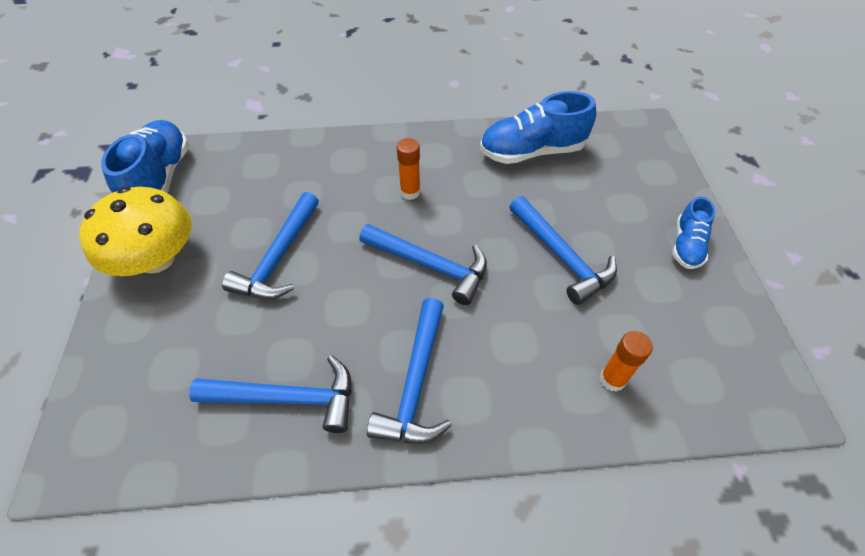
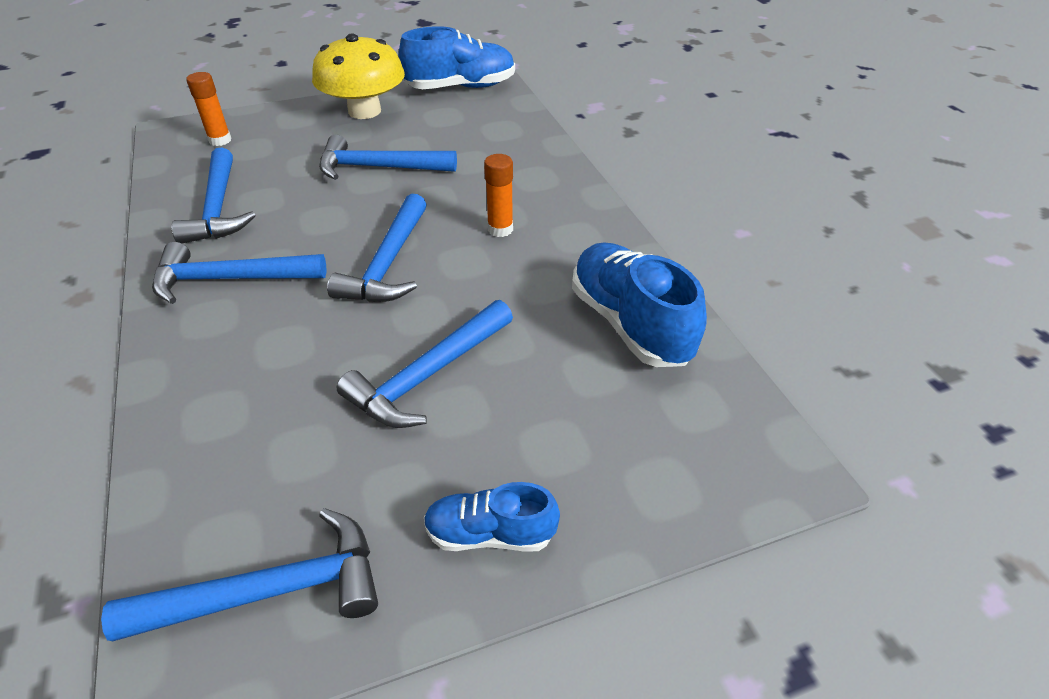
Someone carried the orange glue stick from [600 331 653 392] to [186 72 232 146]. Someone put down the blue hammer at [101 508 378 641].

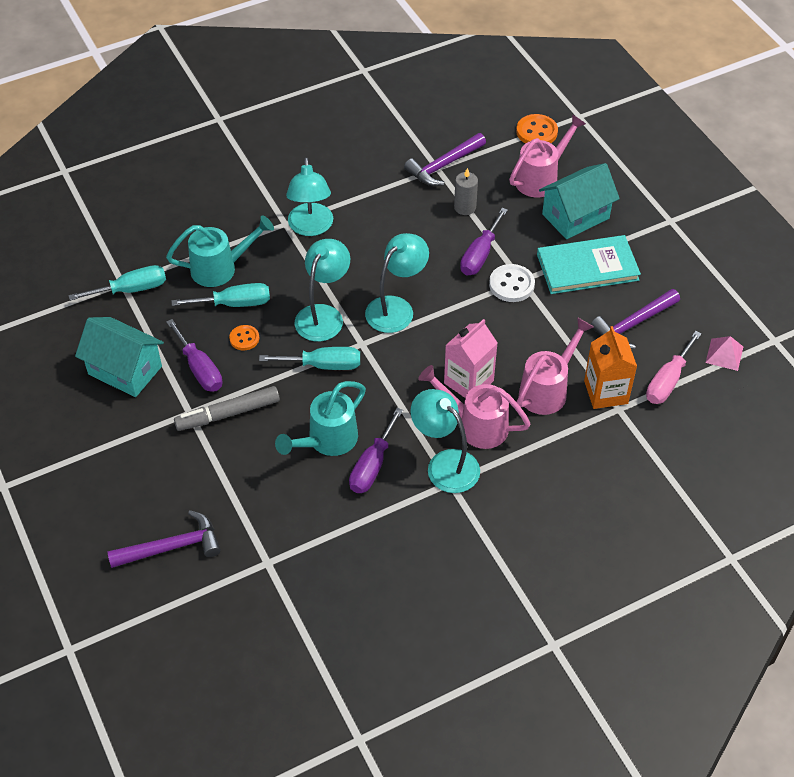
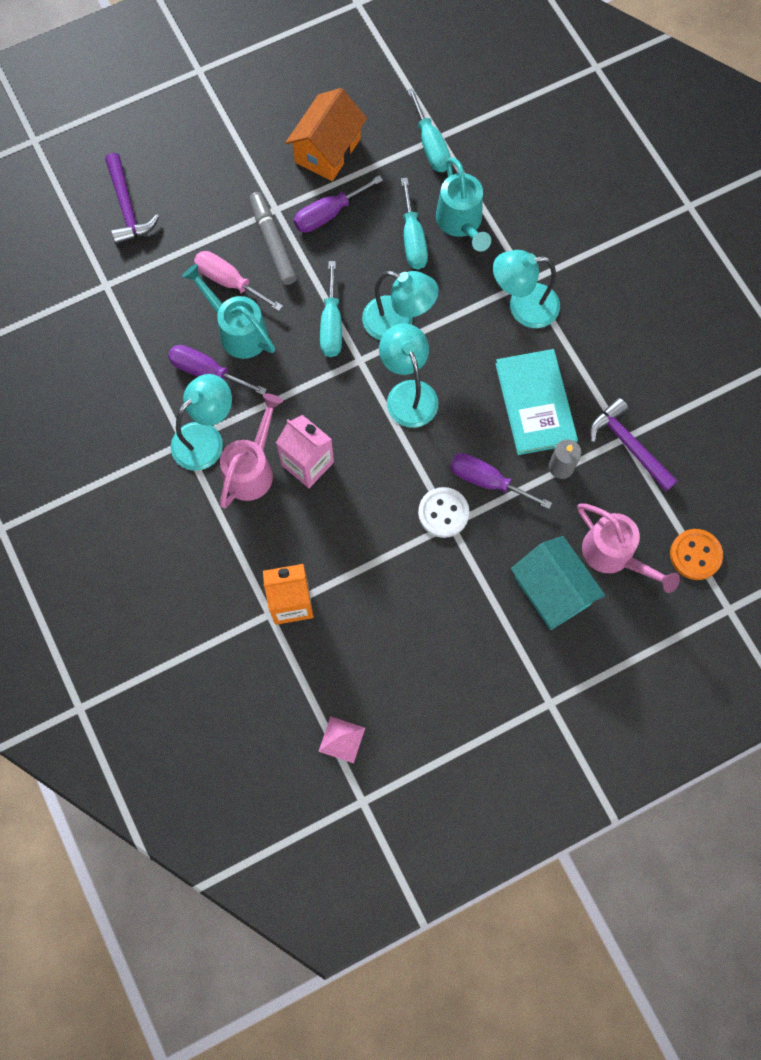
Someone repainted the turquoise house at [75 317 164 397], which became the orange house at [286 88 367 181]. Someone took away the orange button at [229 325 259 350]. Someone rotated the turquoise lamp at [365 233 429 333] by 150 degrees counterclockwise. Someone took away the pink watering can at [517 317 594 415]. Someone carried the turquoise book from [537 235 641 294] to [495 349 578 455]. Someone took away the purple hammer at [591 289 680 349]. Someone carried the pink screwdriver from [646 331 701 404] to [194 251 283 311].

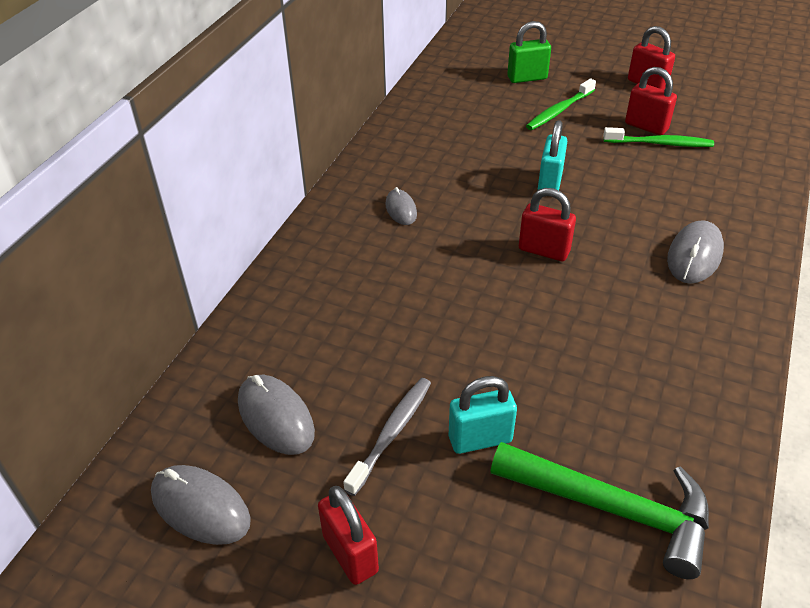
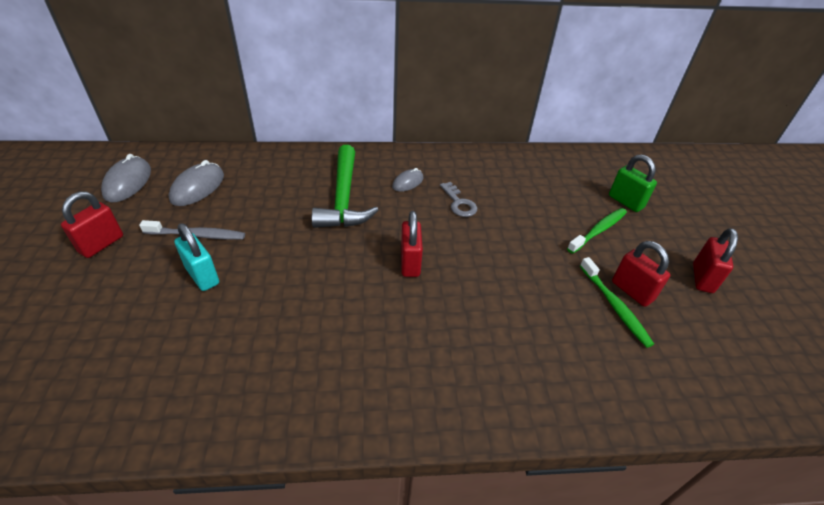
Someone carried the green hammer from [490 442 709 579] to [312 145 378 228]. Someone rotated the green toothbrush at [526 78 596 130] by 120 degrees clockwise. Someone took away the turquoise padlock at [538 120 567 190]. Someone rotated the red padlock at [625 67 677 135] by 45 degrees counterclockwise. Someone took away the grey mouse at [667 220 724 284]. Someone put down the grey key at [440 182 477 217].

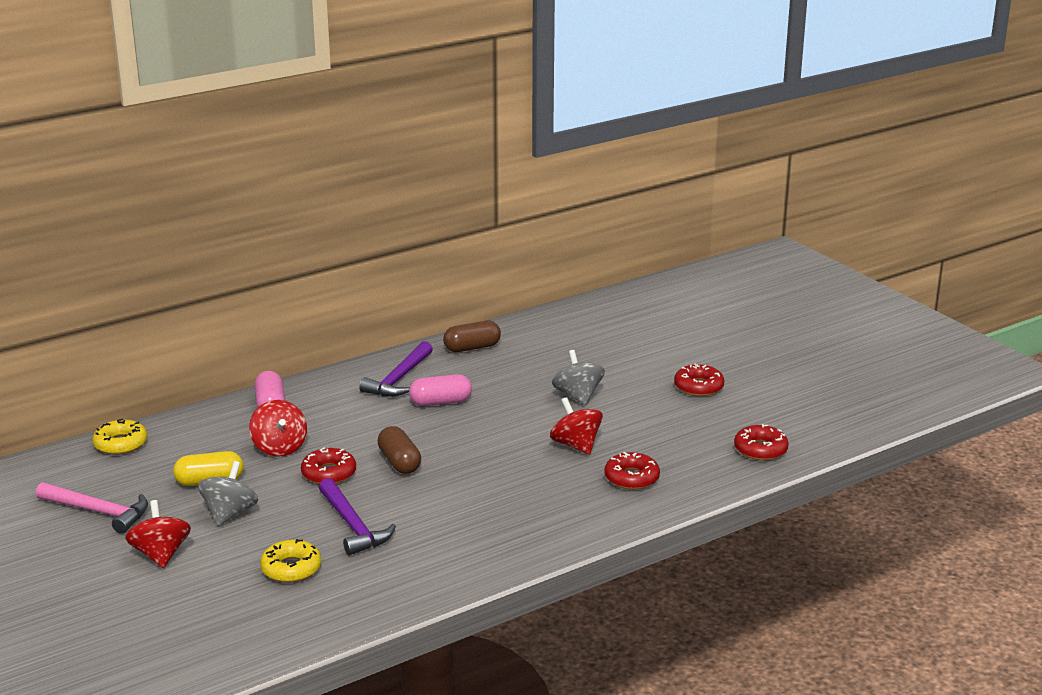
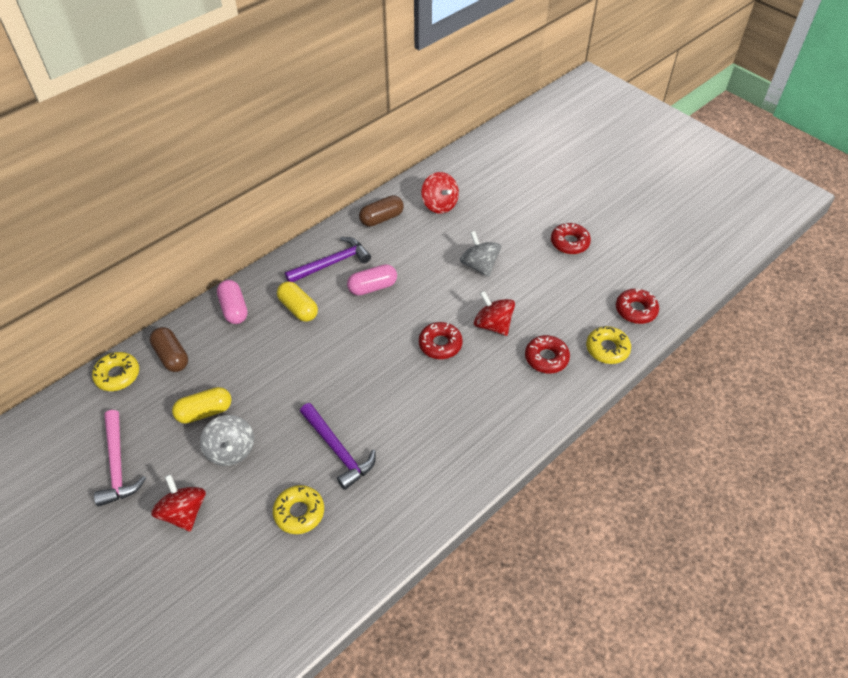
Someone rotated the pink hammer at [36 482 148 534] by 60 degrees clockwise. Someone rotated the grey spinning top at [198 461 258 526] by 150 degrees clockwise. Someone carried the red spinning top from [249 400 307 457] to [421 172 459 214]. Someone carried the red donut from [301 447 356 484] to [419 322 463 359]. Someone rotated the purple hammer at [359 341 433 396] by 135 degrees counterclockwise. Someone carried the brown capsule from [377 426 421 474] to [150 327 188 372]. Someone put down the yellow capsule at [277 281 318 322]. Someone put down the yellow donut at [586 326 631 364].

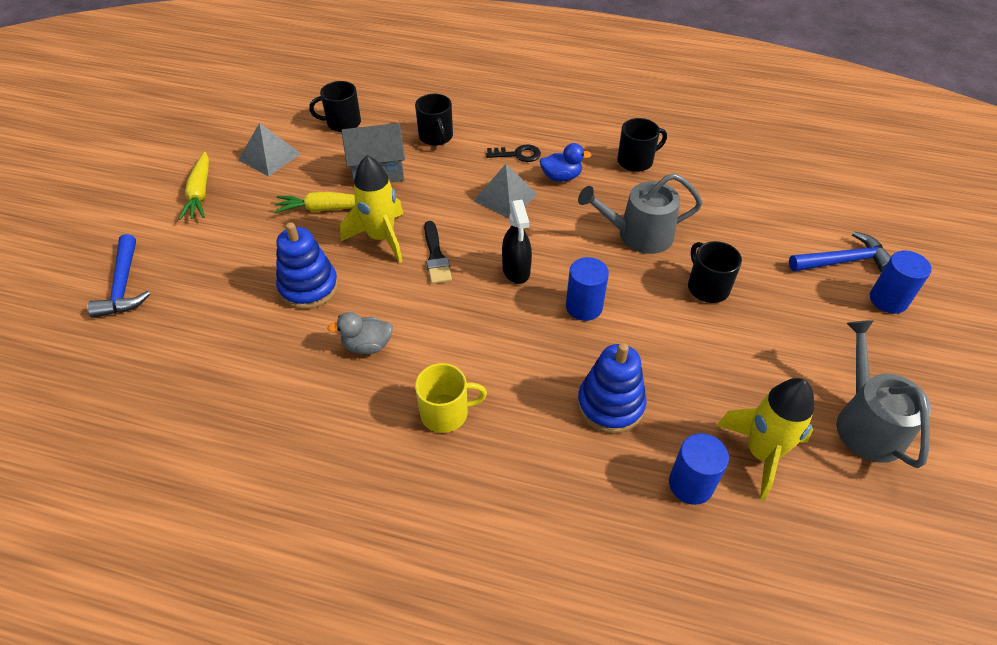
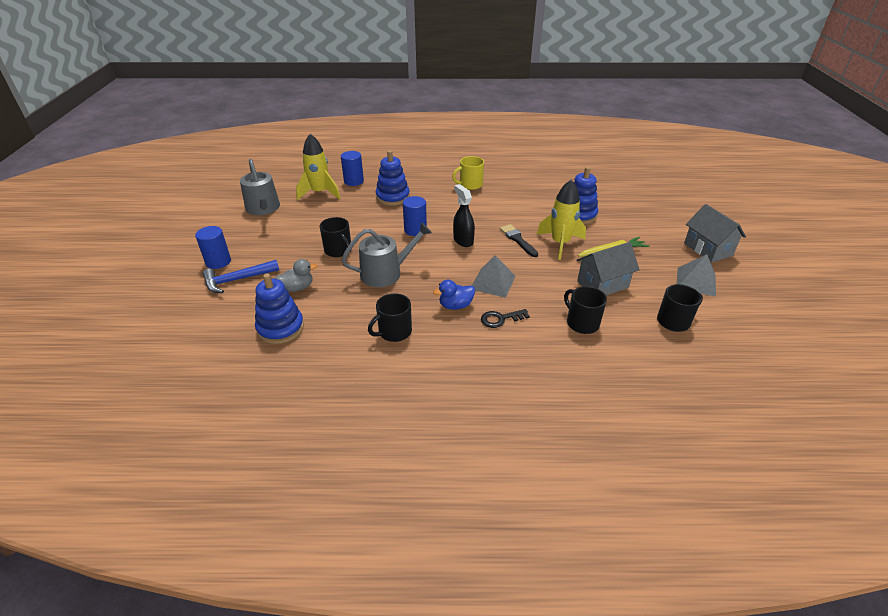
Someone took away the blue hammer at [87 234 150 318]. Someone swapped the yellow carrot at [179 152 209 220] for the grey house at [684 204 746 263]. Someone carried the grey duck from [327 312 393 354] to [275 259 317 292]. Someone put down the blue stacking toy at [255 273 304 344].

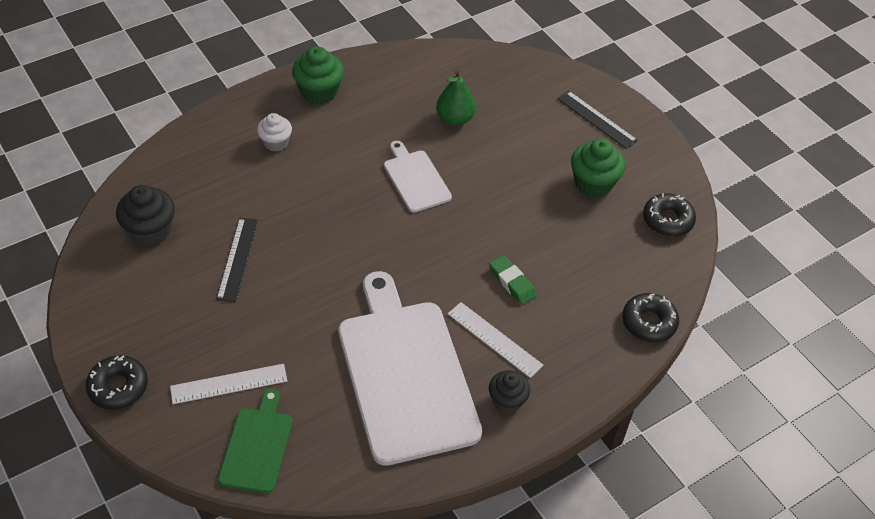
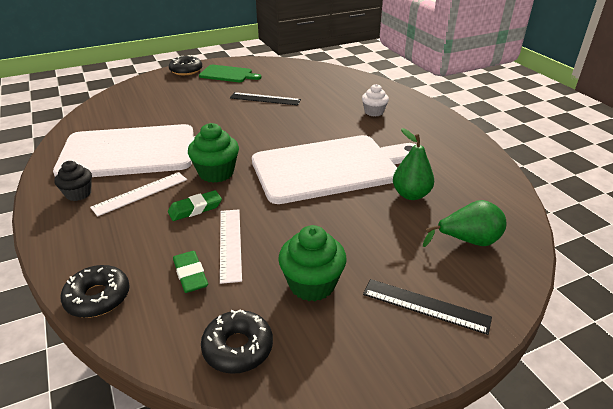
Someone took away the black cupcake at [116 185 175 246]. Someone carried the white ruler from [170 364 287 404] to [220 209 242 284]. Someone carried the green cutting board from [218 389 292 493] to [199 65 262 82]. Someone carried the green cupcake from [292 46 344 104] to [188 123 239 183]. Someone scaled the white cutting board at [384 141 452 212] by 2.05. Someone rotated the black ruler at [557 91 638 149] by 60 degrees clockwise. Someone put down the green eraser at [173 251 208 293]. Someone put down the green pear at [423 200 506 247].

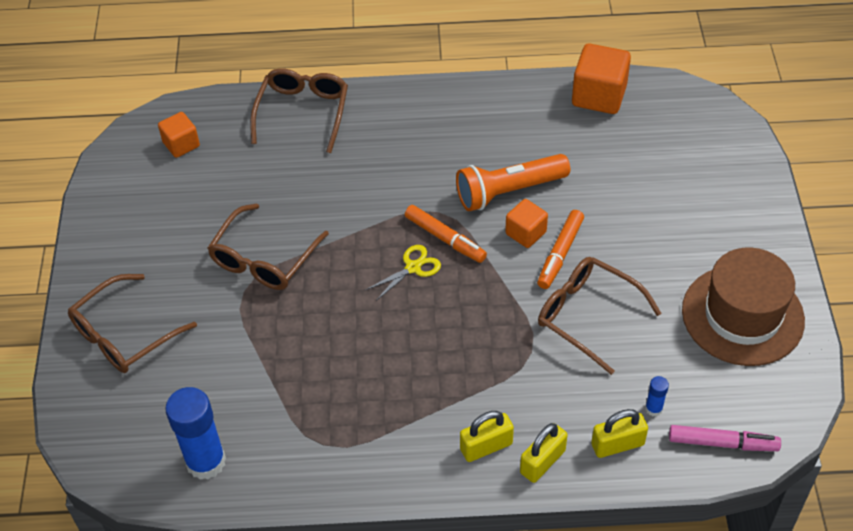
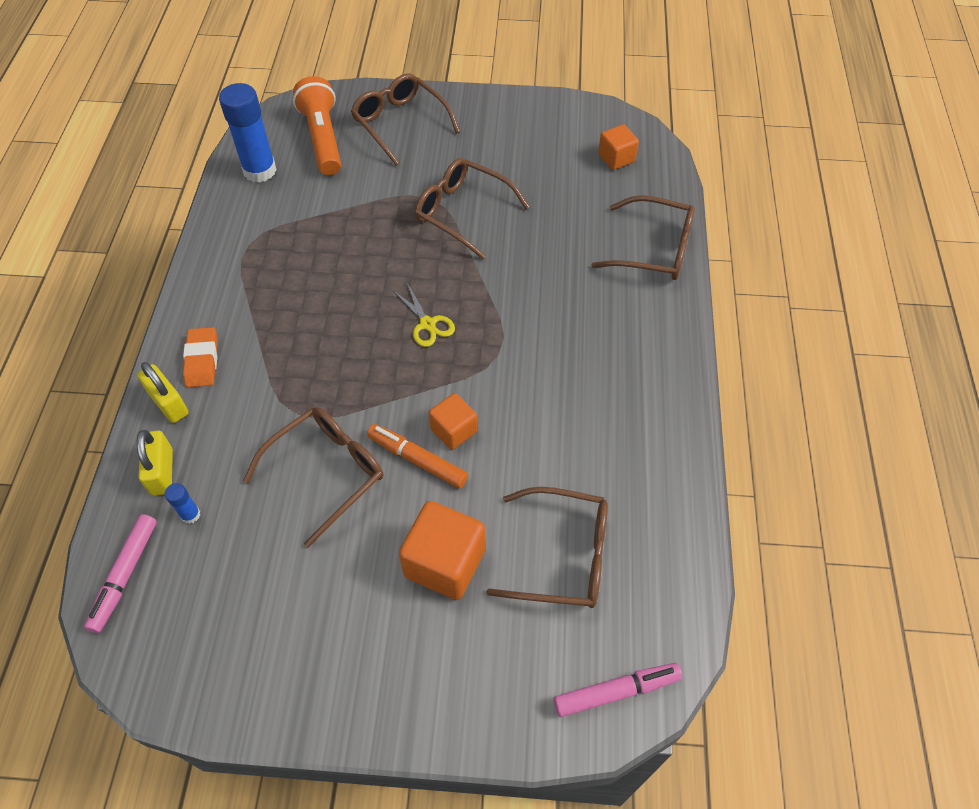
Someone took away the orange marker at [405 205 487 263]. Someone carried the orange flashlight from [456 154 570 211] to [293 76 341 175]. Someone swapped the yellow padlock at [460 411 514 462] for the orange eraser at [183 327 218 388]. Someone carried the orange cube from [572 43 631 114] to [399 501 485 600]. Someone took away the brown hat at [682 247 805 366]. Someone put down the brown glasses at [486 487 608 608]. Someone put down the pink marker at [554 663 682 717].

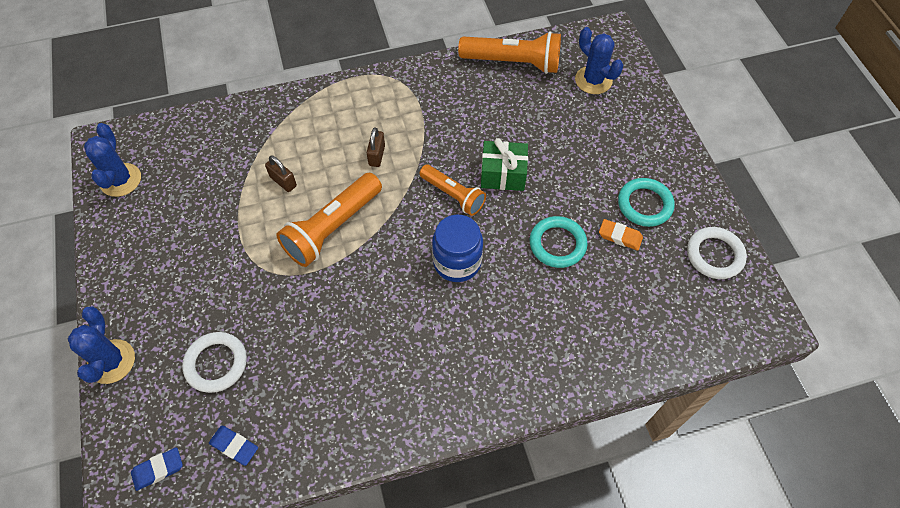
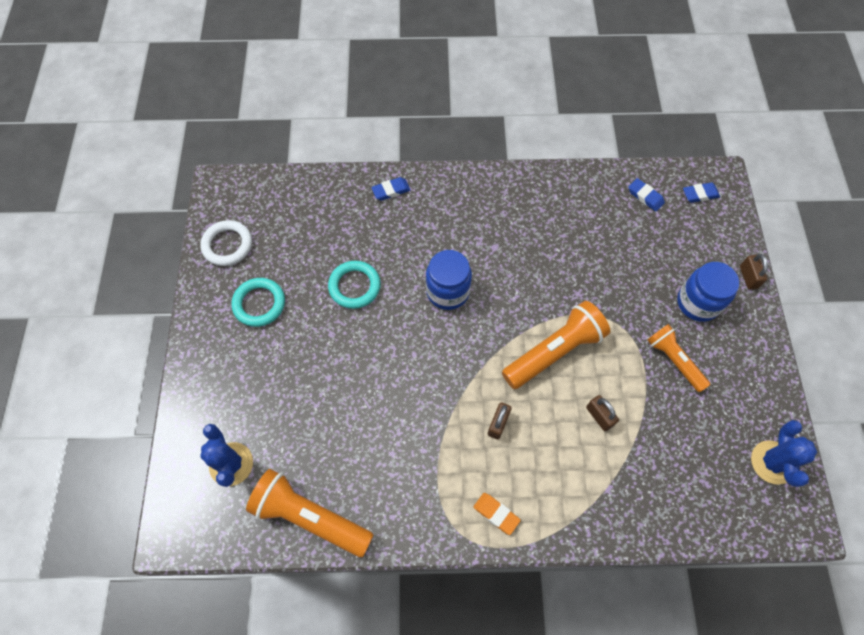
Someone swapped the blue cactus at [68 306 135 384] for the brown padlock at [740 254 768 290]. Someone took away the white ring at [182 332 247 393]. Someone carried the orange flashlight from [419 165 486 216] to [647 324 710 392]. Someone took away the green gift at [481 138 528 191]. Someone carried the orange eraser from [599 219 643 250] to [473 493 521 535]. Someone put down the blue eraser at [371 177 411 200]. Someone put down the blue jar at [677 262 739 322].

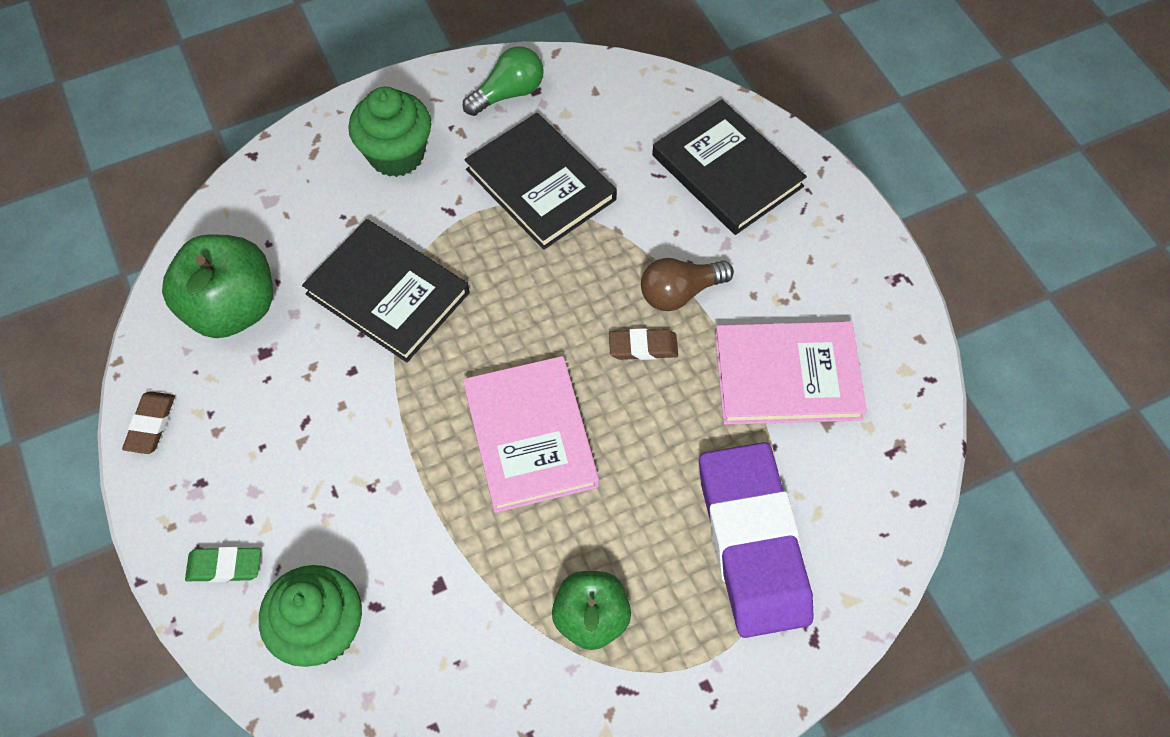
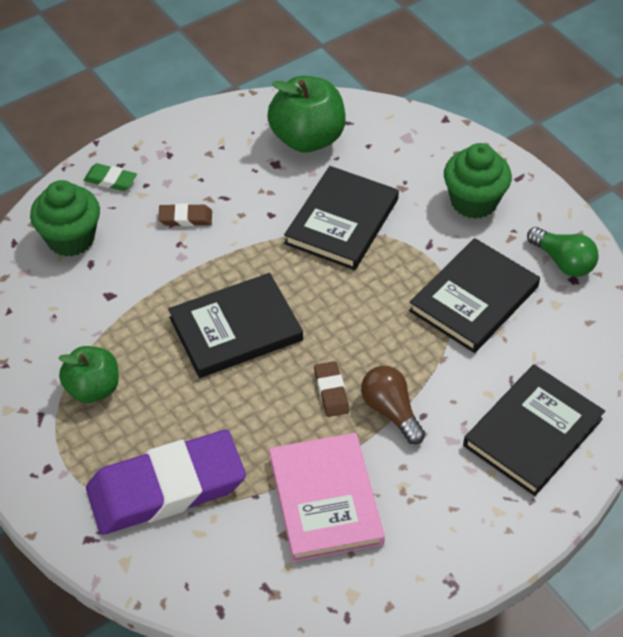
Someone carried the brown eraser from [122 391 175 454] to [158 204 212 226]. Someone rotated the green eraser at [185 547 261 582] by 60 degrees counterclockwise. Someone repainted the pink book at [463 356 599 513], which became the black book at [168 273 303 378].

